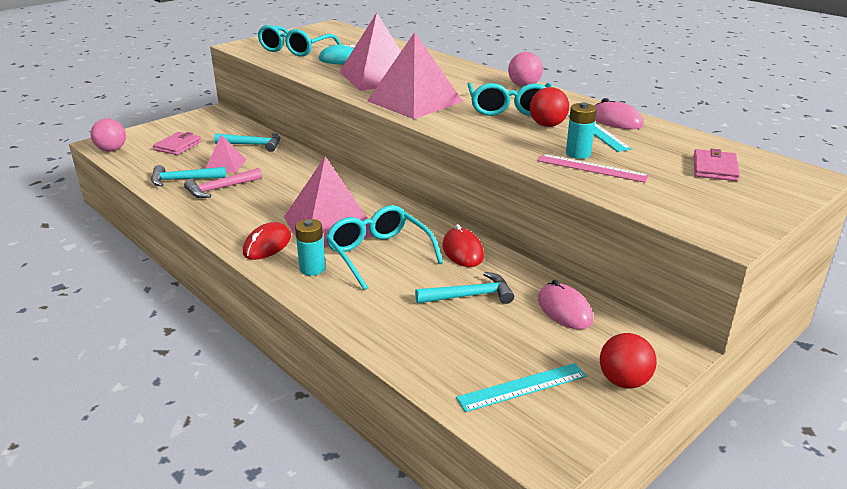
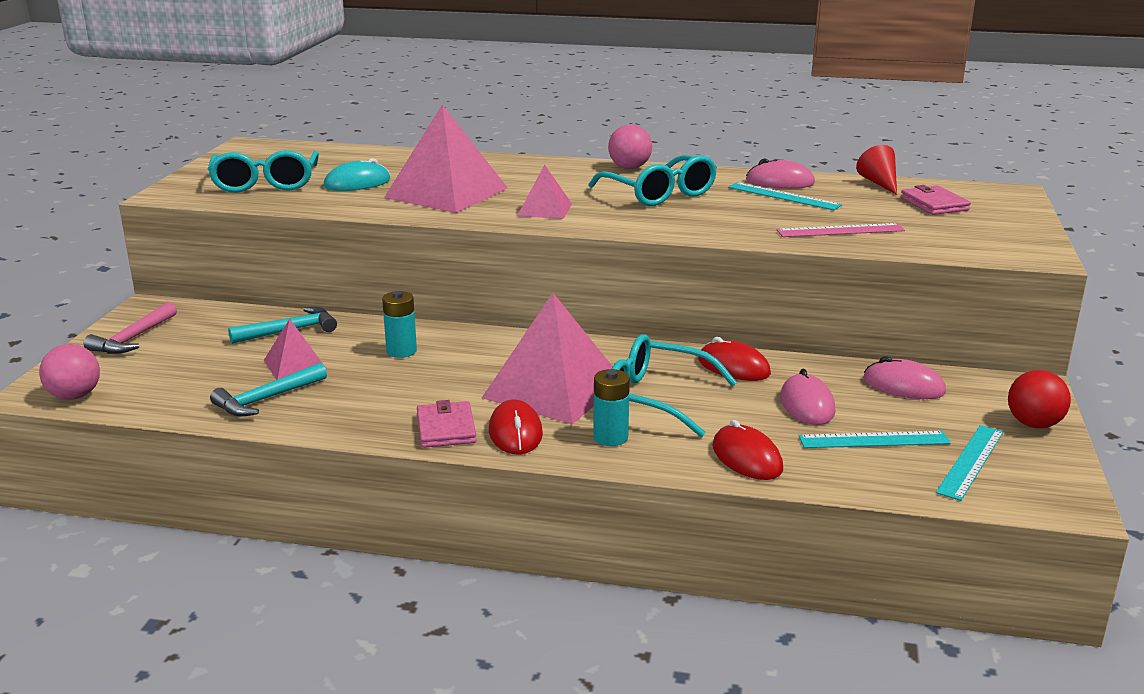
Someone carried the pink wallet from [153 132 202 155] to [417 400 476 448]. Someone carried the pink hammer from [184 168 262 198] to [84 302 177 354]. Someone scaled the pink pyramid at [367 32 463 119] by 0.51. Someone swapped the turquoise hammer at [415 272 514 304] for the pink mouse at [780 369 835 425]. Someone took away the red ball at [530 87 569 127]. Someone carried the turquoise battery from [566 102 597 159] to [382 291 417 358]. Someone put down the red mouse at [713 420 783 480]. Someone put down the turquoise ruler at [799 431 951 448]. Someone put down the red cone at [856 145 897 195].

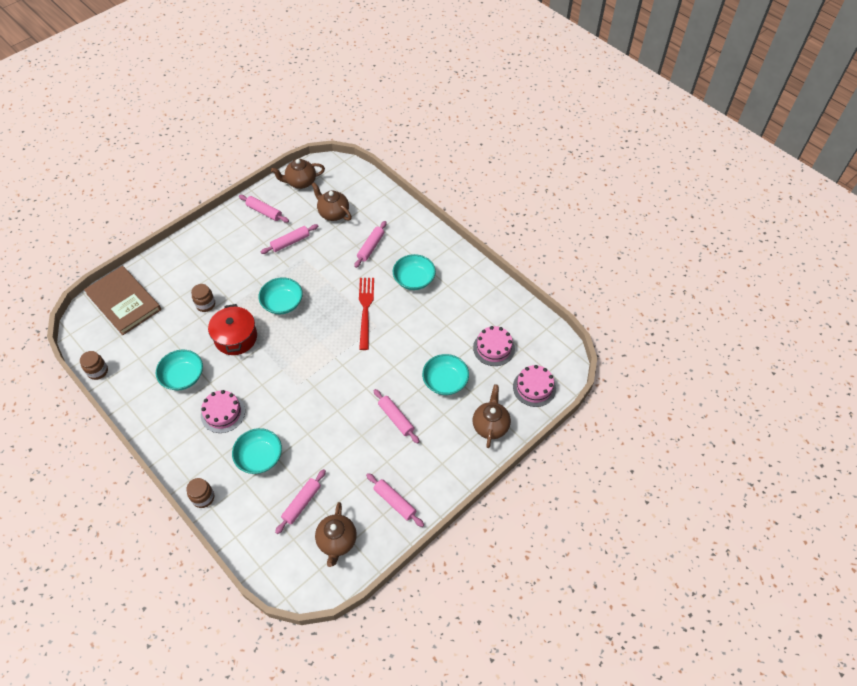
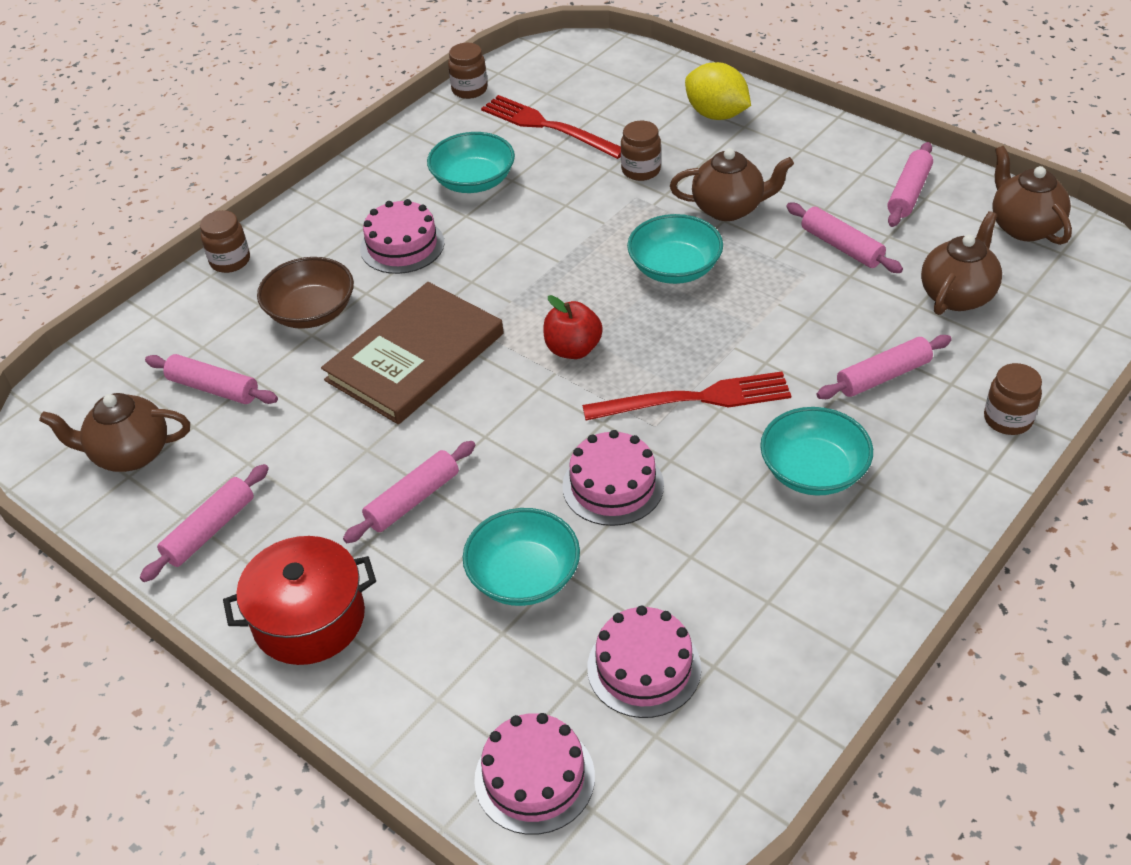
Someone carried the brown book from [84 266 161 335] to [321 282 504 424]. Someone carried the red pot from [208 304 257 355] to [223 536 376 665]. Someone repainted the turquoise bowl at [232 428 282 474], which became the brown bowl at [257 257 354 329]. Someone rotated the pink rolling pin at [354 221 387 268] by 45 degrees counterclockwise. Someone carried the brown teapot from [473 385 511 448] to [670 148 794 221]. Someone put down the red fork at [481 95 621 159]. Someone put down the red apple at [543 295 603 359]. Someone put down the pink cake at [562 430 664 526]. Someone put down the yellow lemon at [685 62 751 120]. Someone put down the brown jar at [984 363 1042 435].

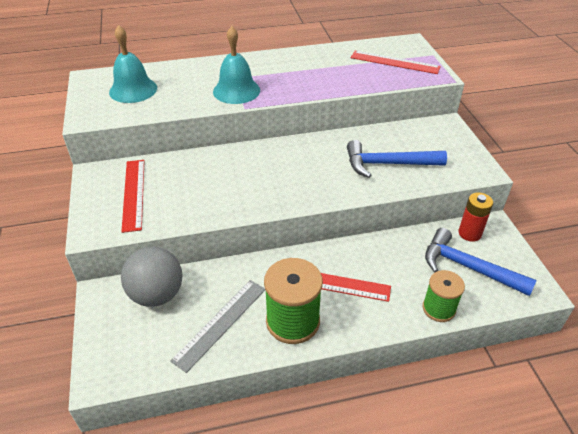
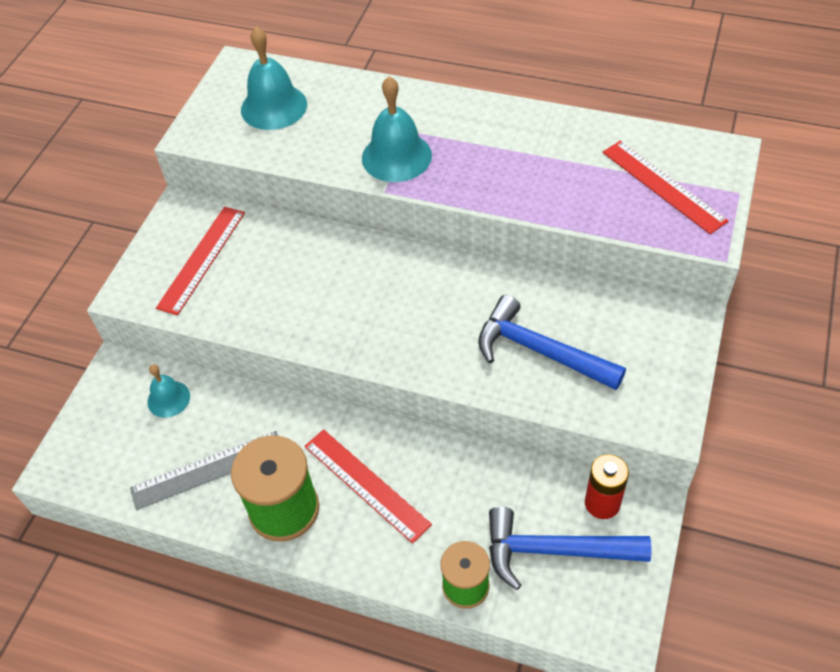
Someone swapped the grey ball at [121 247 183 307] for the turquoise bell at [147 364 190 418]. Someone rotated the blue hammer at [425 228 537 296] by 60 degrees counterclockwise.

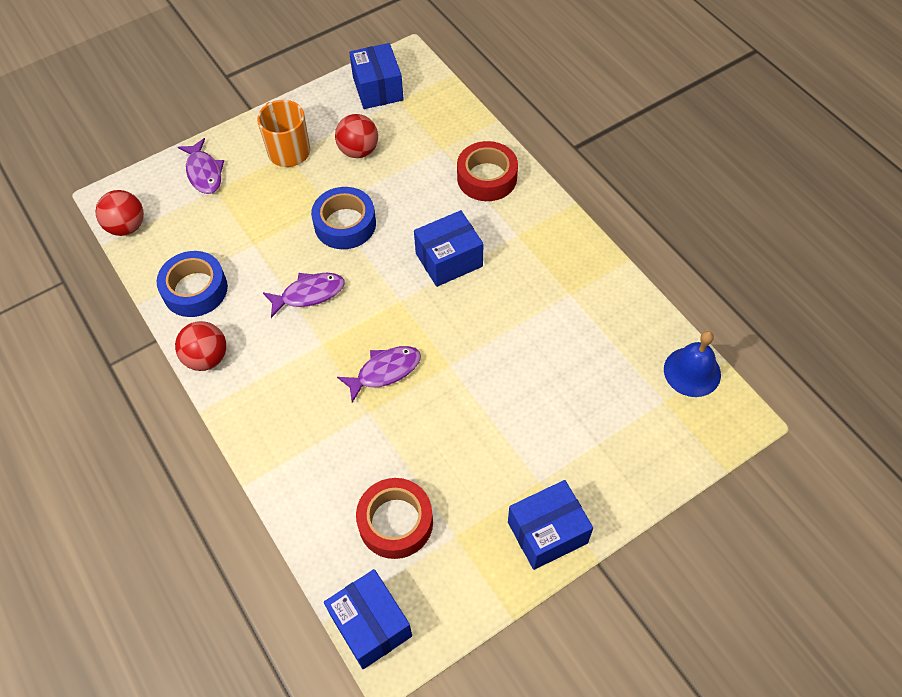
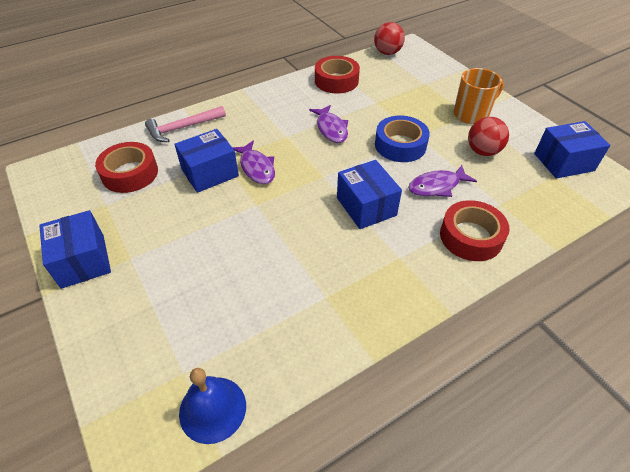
Someone repainted the blue tape at [157 251 228 317], which became the red tape at [315 56 360 93]. Someone took away the red ball at [175 321 226 371]. Someone carried the purple fish from [178 138 224 194] to [408 165 477 197]. Someone carried the blue box from [324 569 412 669] to [174 129 239 193]. Someone put down the pink hammer at [145 106 226 142].

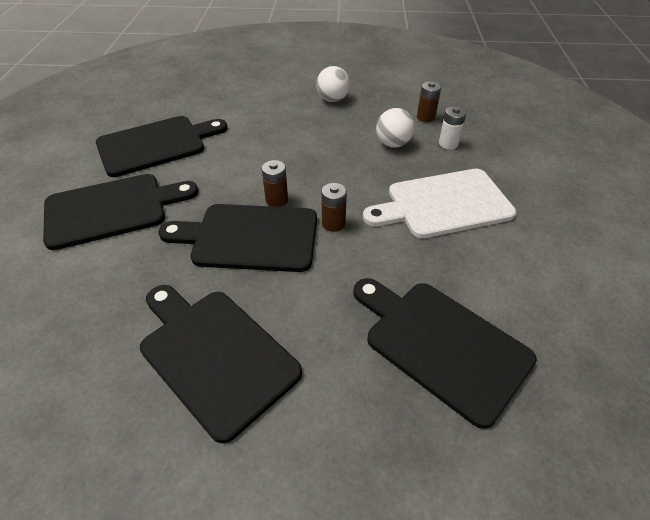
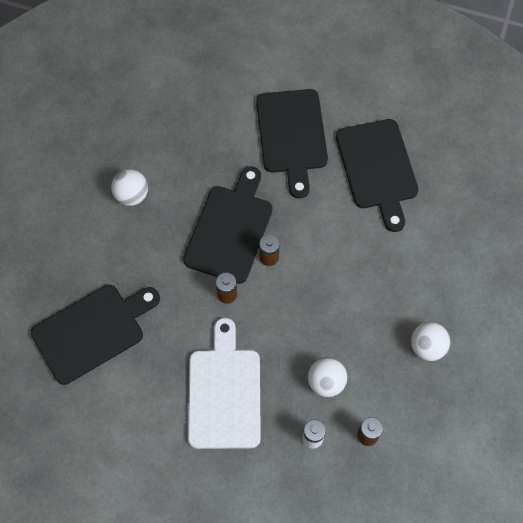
Someone swapped the black cutting board at [140 285 302 443] for the white ball at [111 169 148 206].

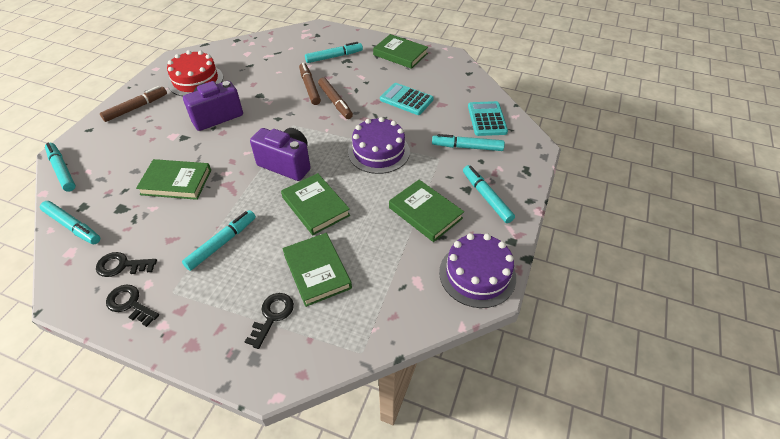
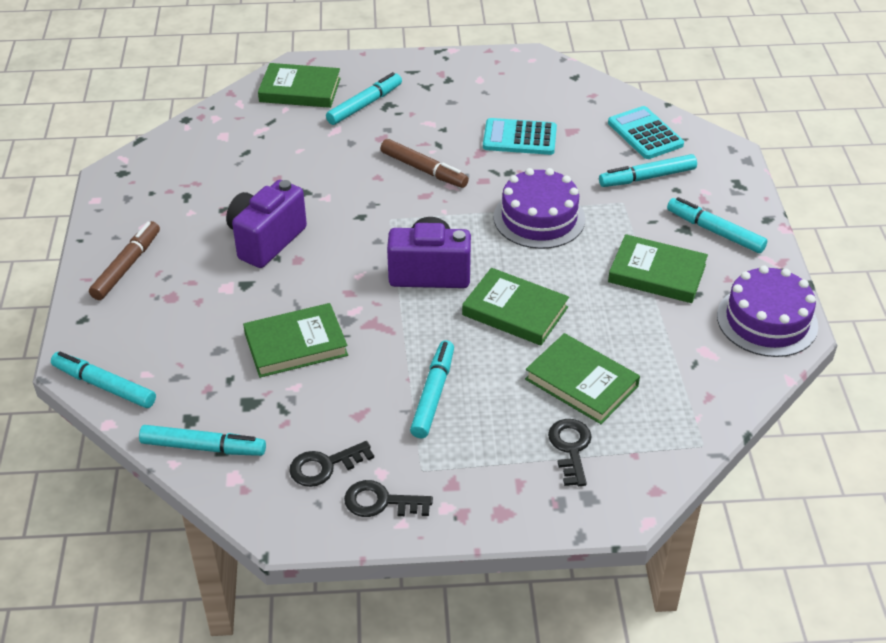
Someone took away the red cake at [167 50 223 96]. Someone took away the brown marker at [299 63 321 105]. Someone carried the green book from [373 34 428 69] to [258 63 341 108].

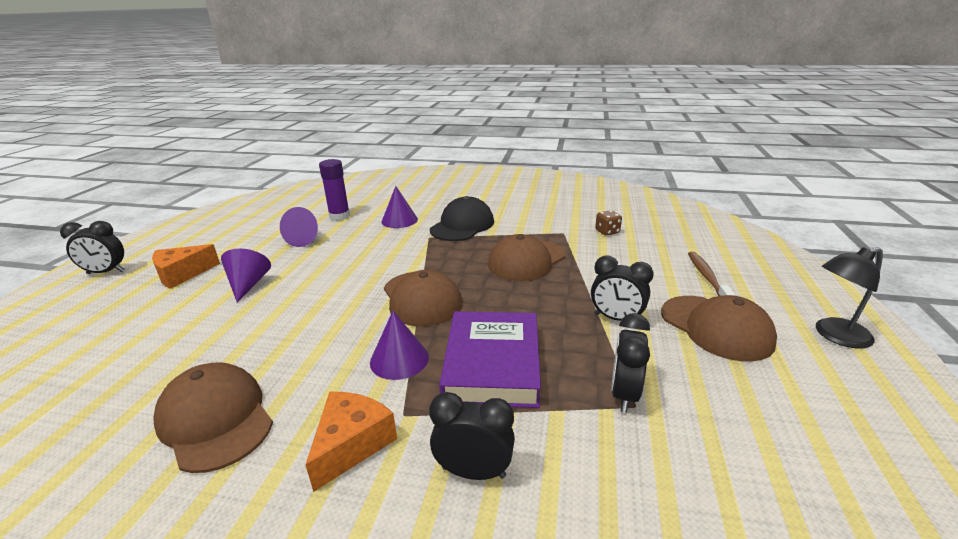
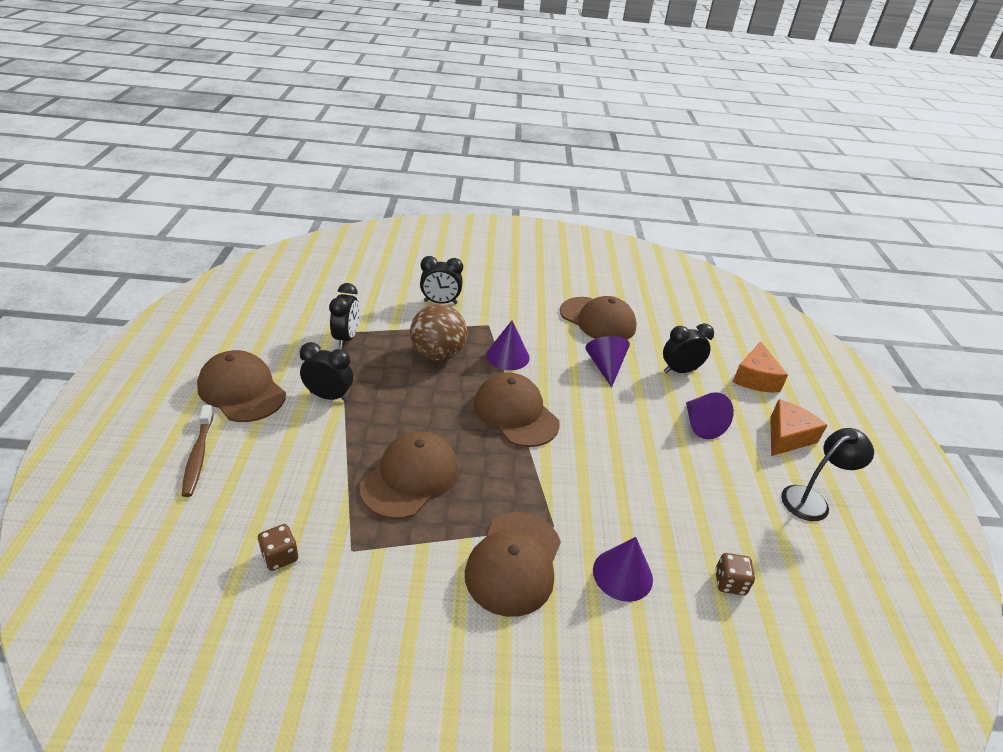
Someone carried the black clock from [60 221 125 274] to [663 323 714 373]. Someone carried the purple cone from [280 207 318 247] to [585 336 630 387]. Someone carried the orange cheese from [306 392 397 492] to [733 341 788 392]. Someone swapped the purple glue stick at [319 159 350 221] for the brown dice at [715 553 755 595]. Someone repainted the black cap at [430 196 494 241], which became the brown cap at [465 512 561 617]. Someone swapped the purple book at [439 311 541 408] for the brown ball at [410 304 467 361]. Someone carried the black lamp from [816 247 883 349] to [781 428 874 521].

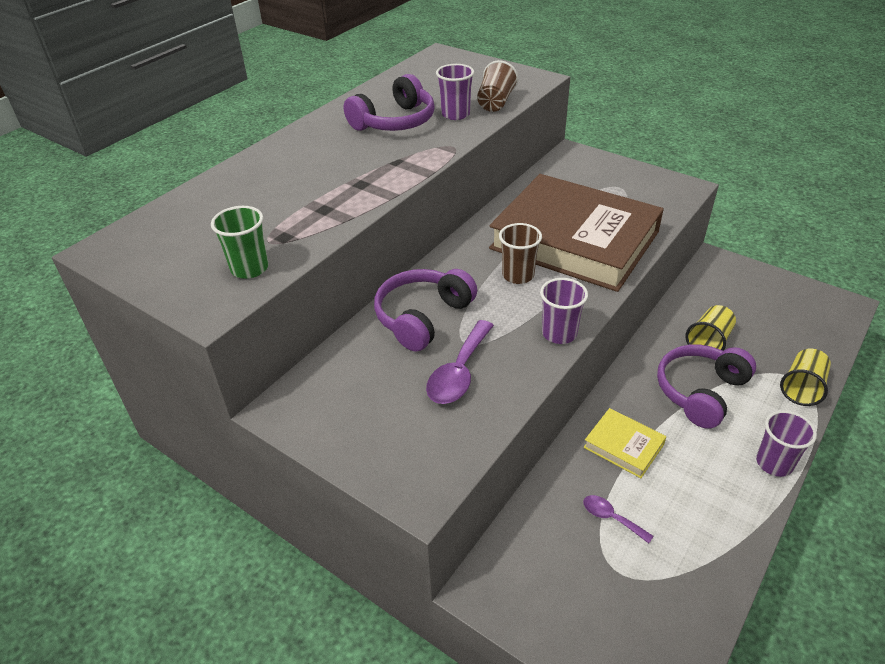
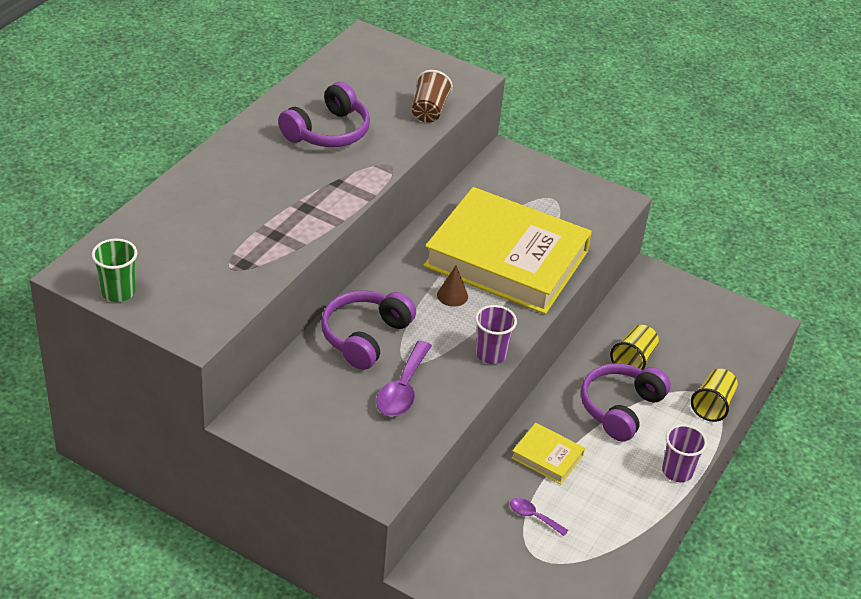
Someone carried the green cup from [211 206 268 279] to [92 238 137 302]. Someone took away the purple cup at [436 64 474 120]. Someone repainted the brown book at [489 174 664 292], which became the yellow book at [423 187 592 314]. Someone swapped the brown cup at [499 223 542 284] for the brown cone at [437 266 468 307].

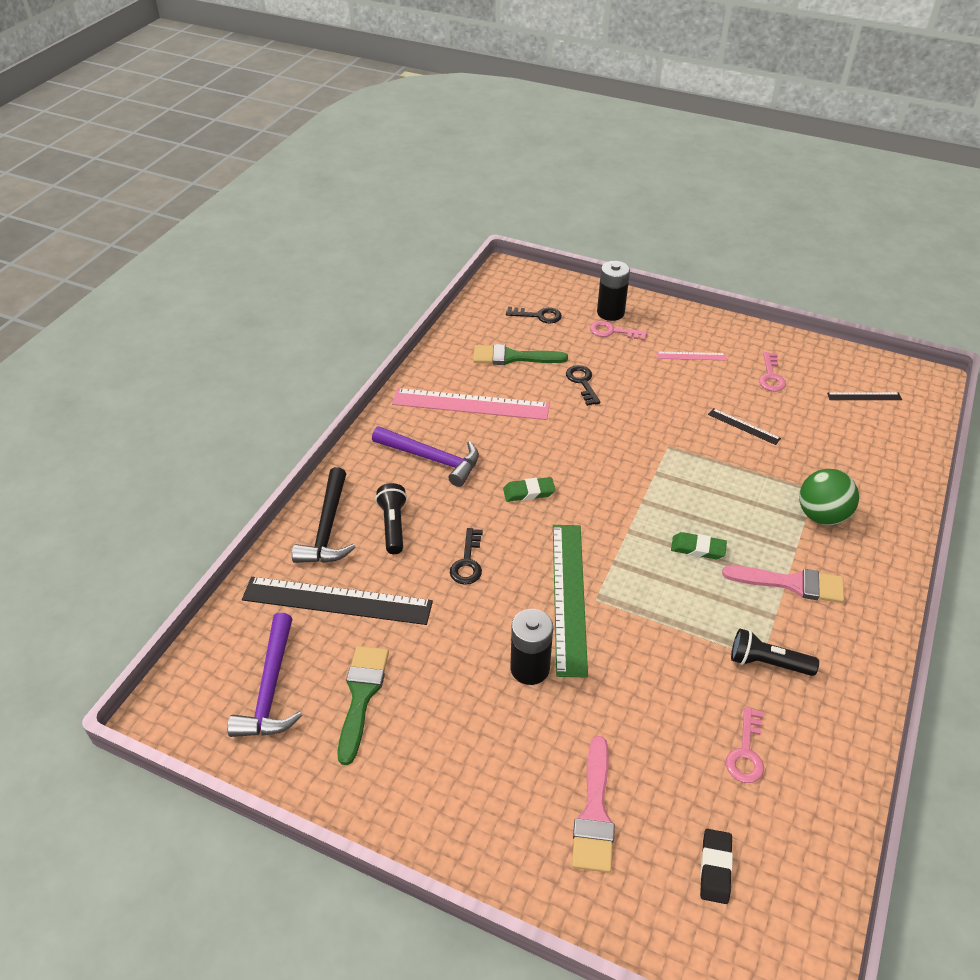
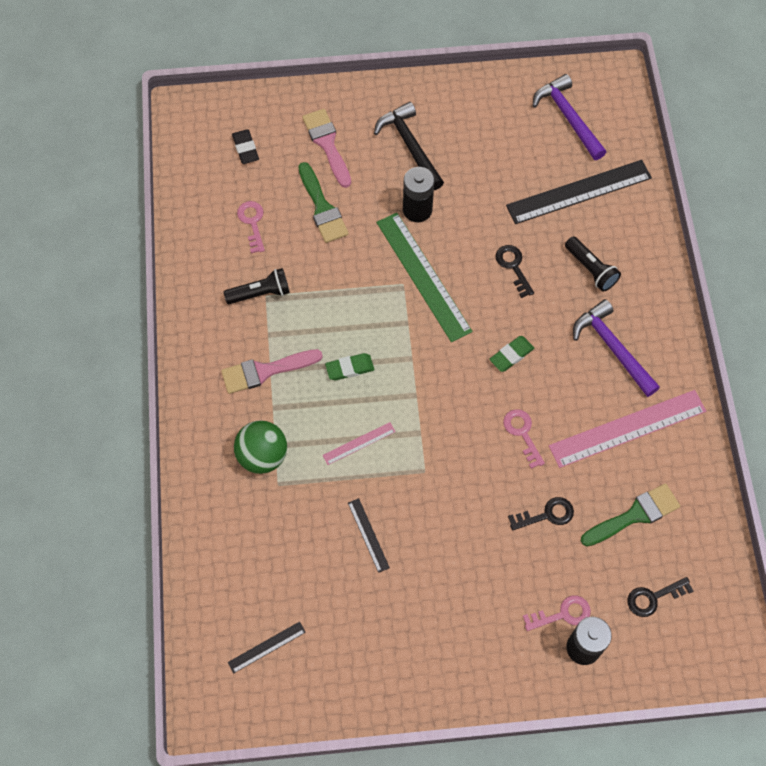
Someone carried the black hammer from [292 467 356 563] to [374 102 444 190]. Someone carried the green brush from [338 646 389 765] to [298 162 349 243]. Someone rotated the purple hammer at [372 426 479 487] by 60 degrees clockwise. Someone rotated the black key at [566 365 600 406] by 60 degrees counterclockwise. Someone carried the pink ruler from [656 352 727 360] to [322 422 396 465]. Someone rotated the black ruler at [708 408 781 445] by 60 degrees clockwise. Someone carried the pink key from [759 352 786 392] to [503 409 545 469].

